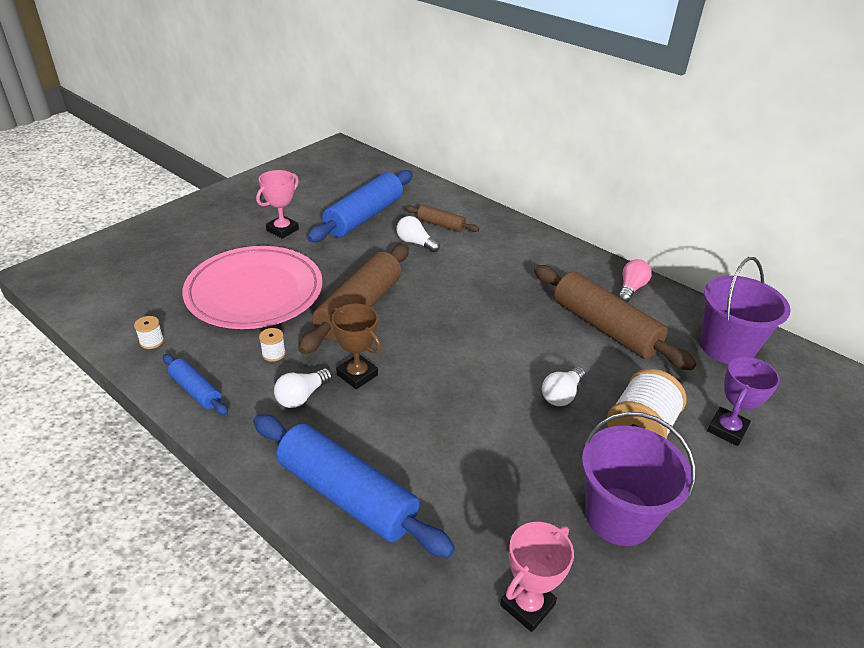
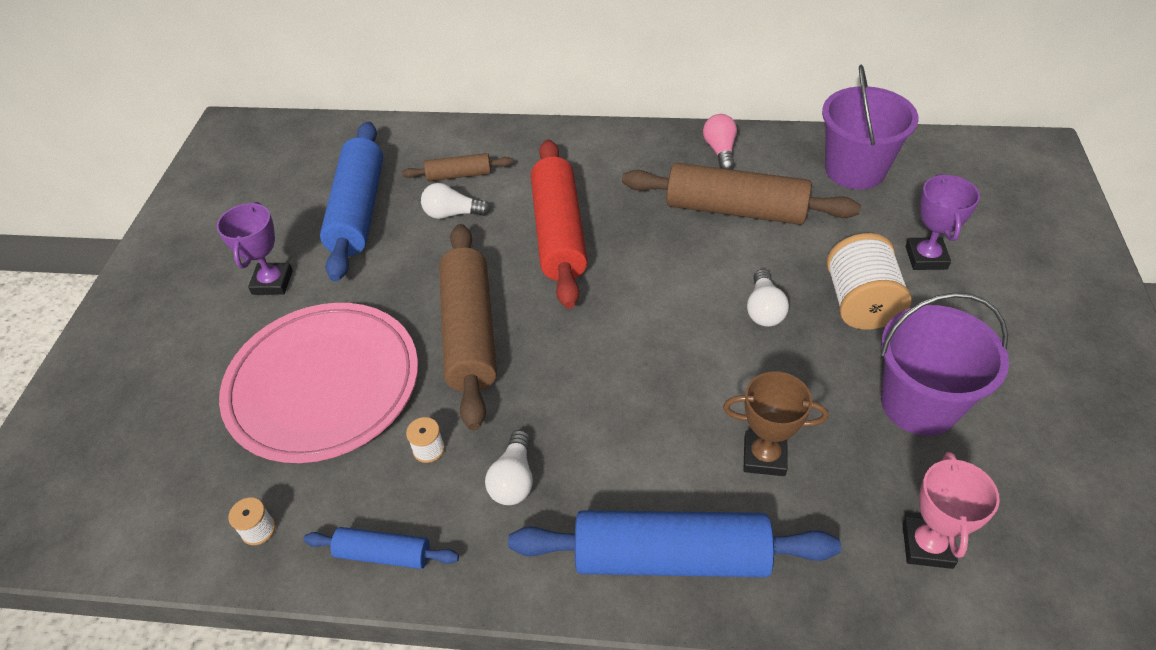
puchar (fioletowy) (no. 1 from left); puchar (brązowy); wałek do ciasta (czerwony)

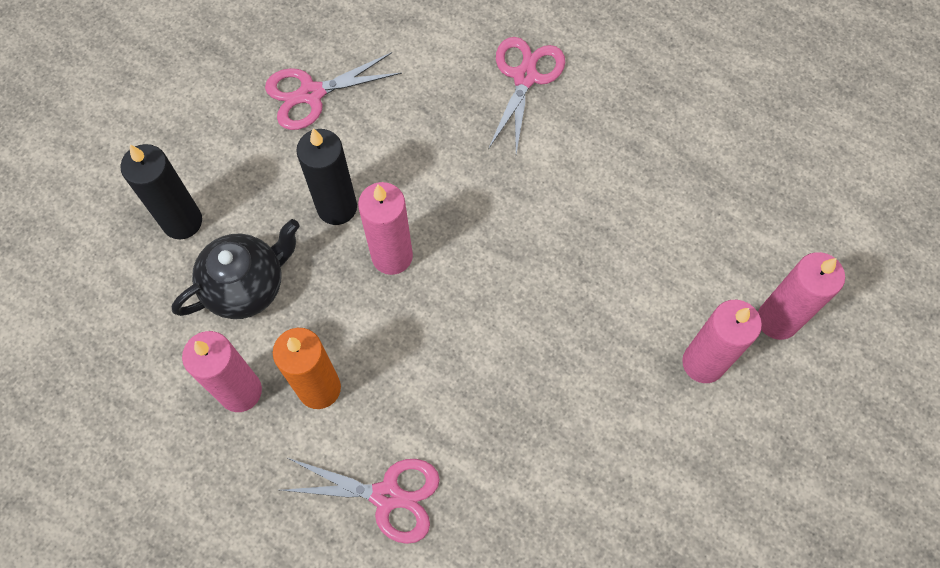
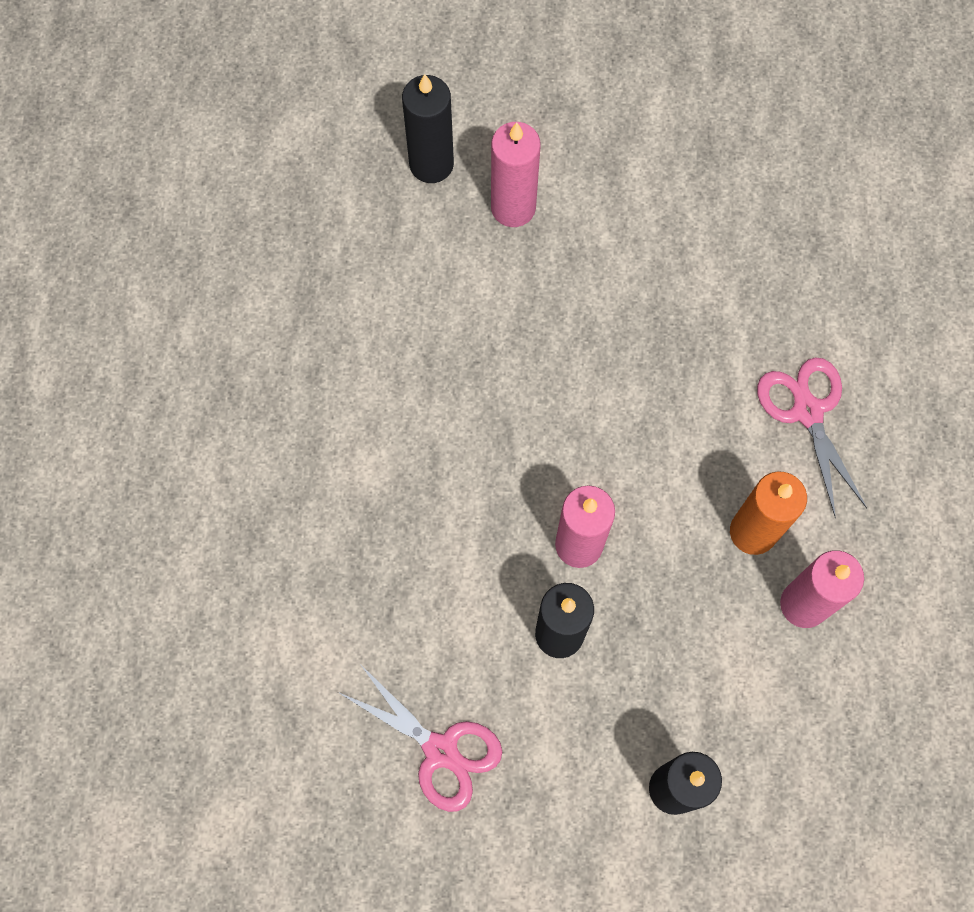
imbryk (czarny); nożyczki (różowy) (no. 3 from left in the first image); świeca (czarny) (no. 1 from left)

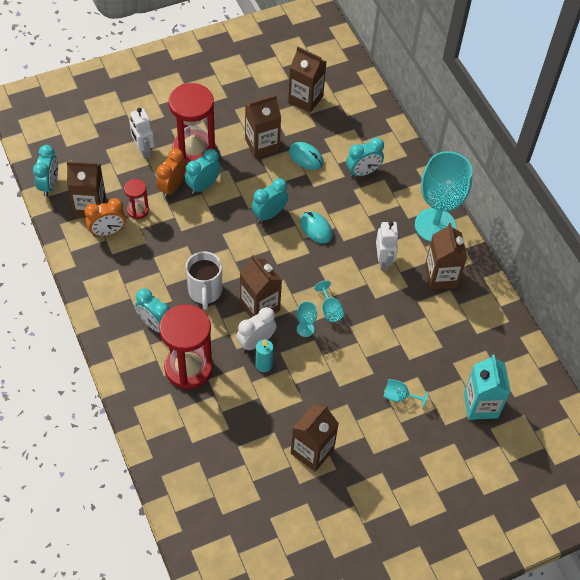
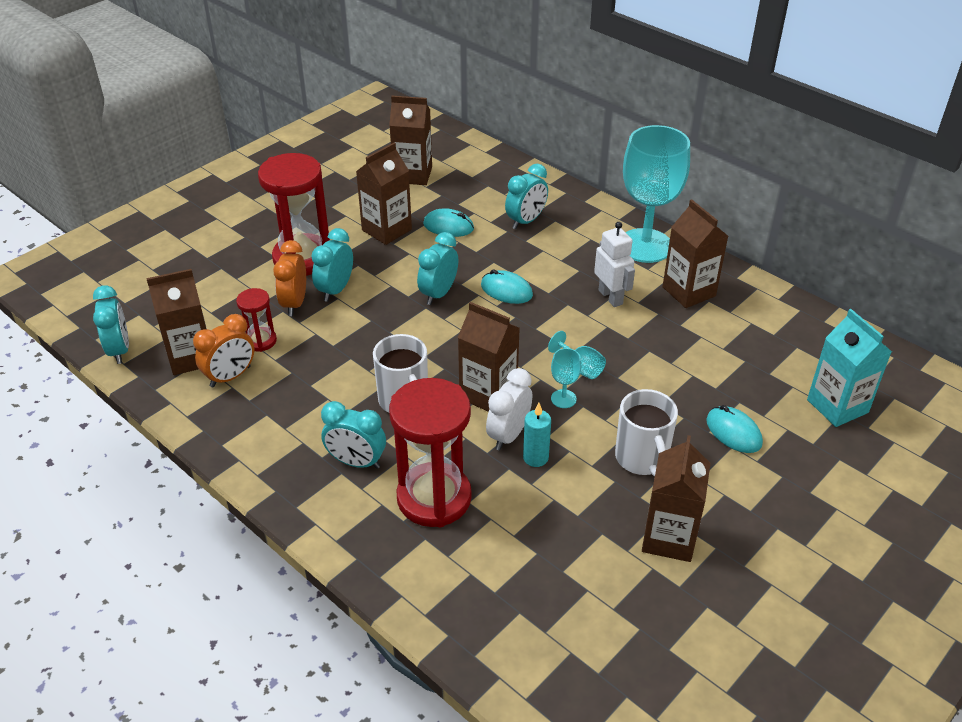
robot (biały) (no. 1 from left in the first image); myszka (turkusowy) (no. 3 from left); kubek (biały) (no. 2 from left)

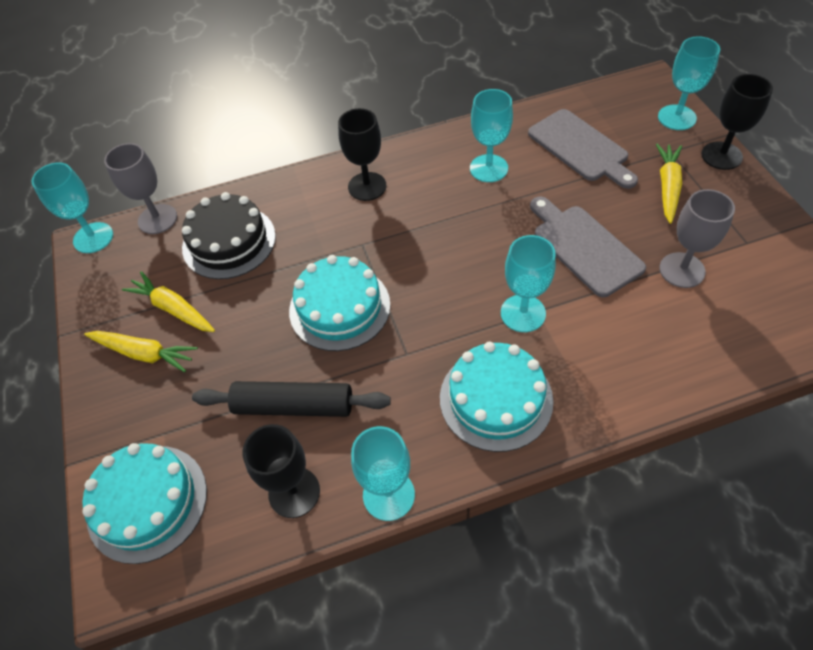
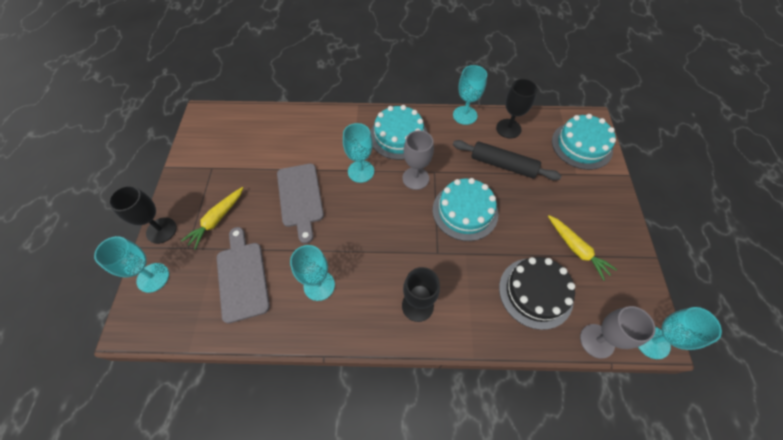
marchewka (żółty) (no. 1 from left in the first image); kielich (szary) (no. 1 from left)

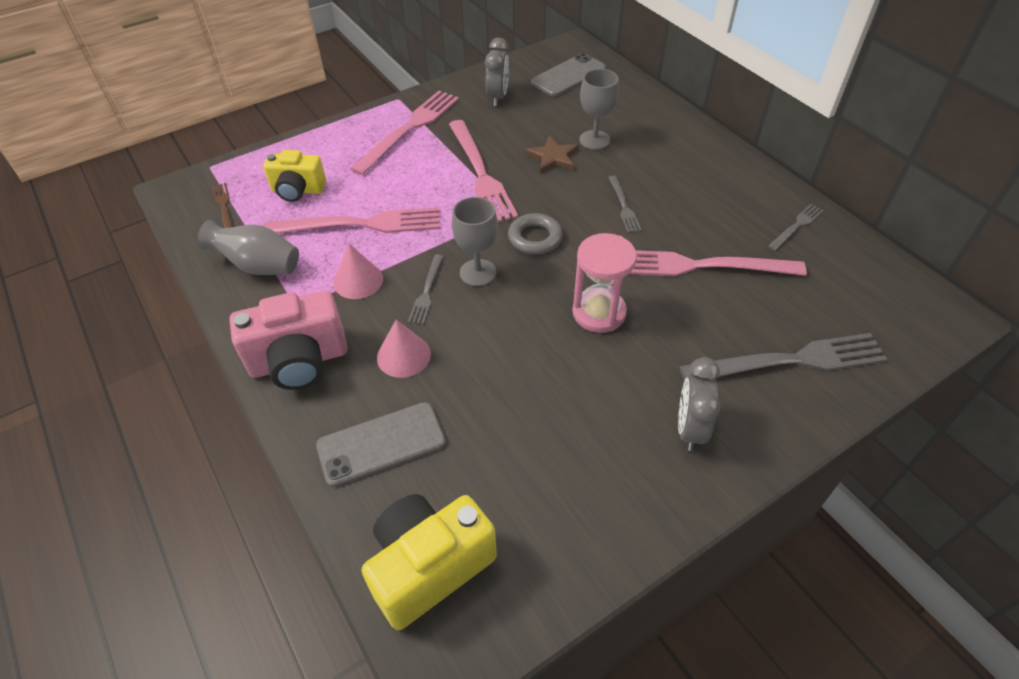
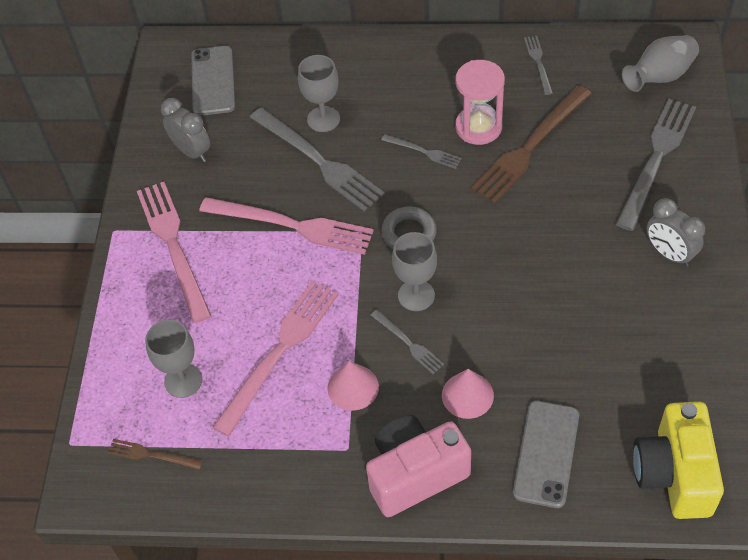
wazon (szary); aparat fotograficzny (różowy); kielich (szary) (no. 1 from left); widelec (szary) (no. 1 from left); klepsydra (różowy); widelec (brązowy) (no. 2 from left)

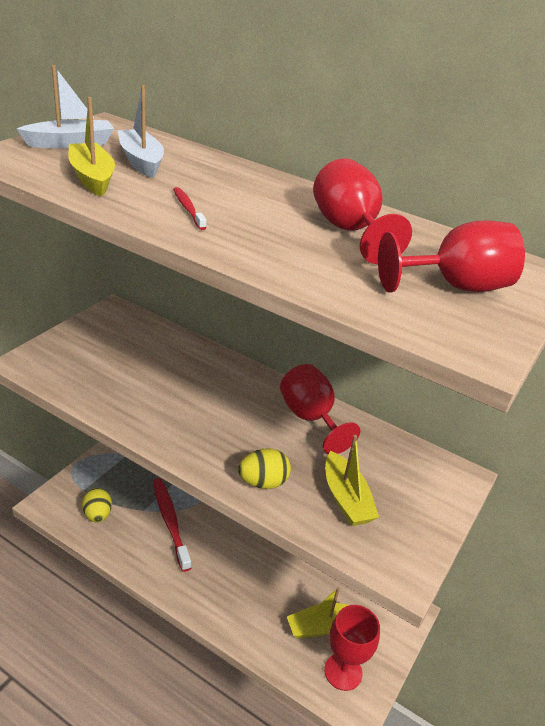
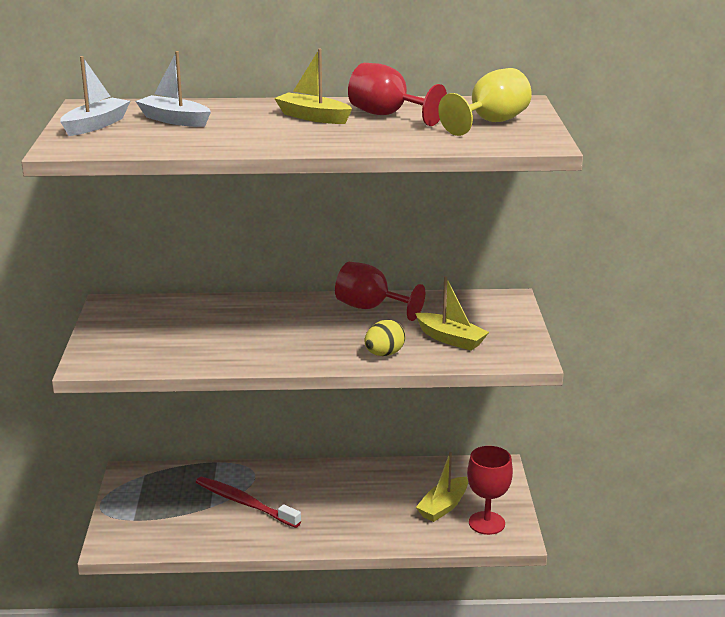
łódka (żółty) (no. 1 from left); jajko (żółty) (no. 1 from left in the first image); szczoteczka do zębów (czerwony) (no. 2 from left in the first image); kielich (żółty)

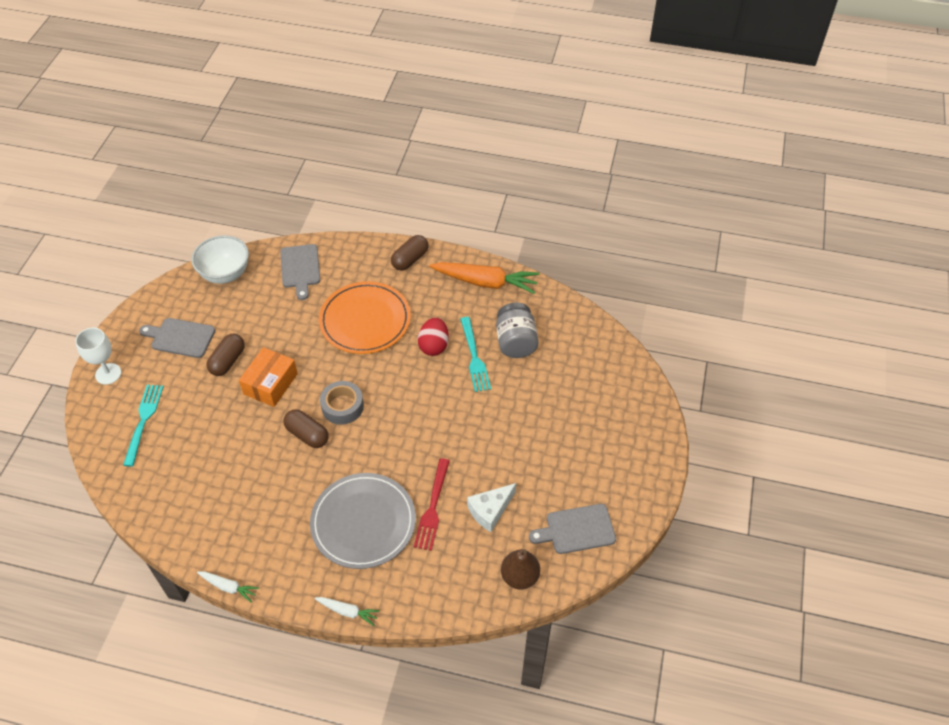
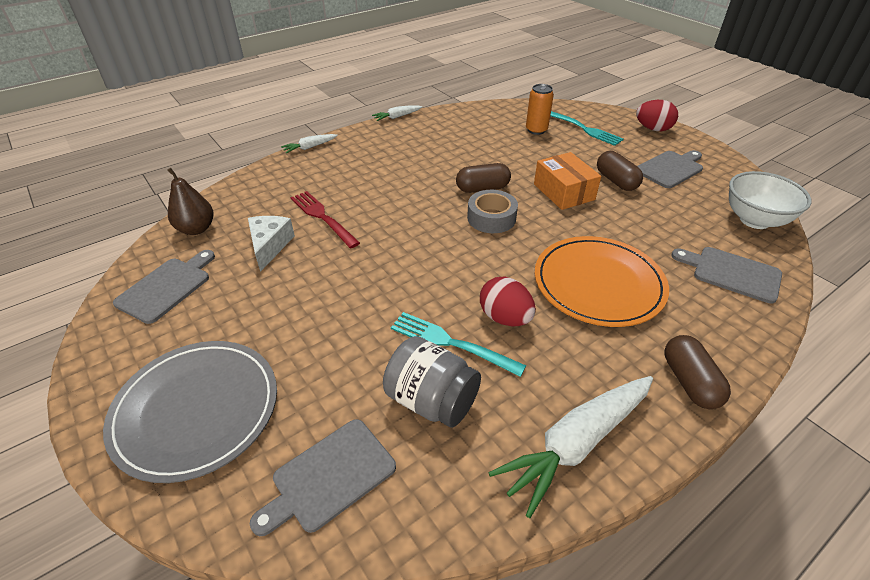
jajko (czerwony) (no. 2 from left); talerz (szary); marchewka (biały) (no. 3 from left); deska do krojenia (szary) (no. 2 from left); puszka (pomarańczowy)

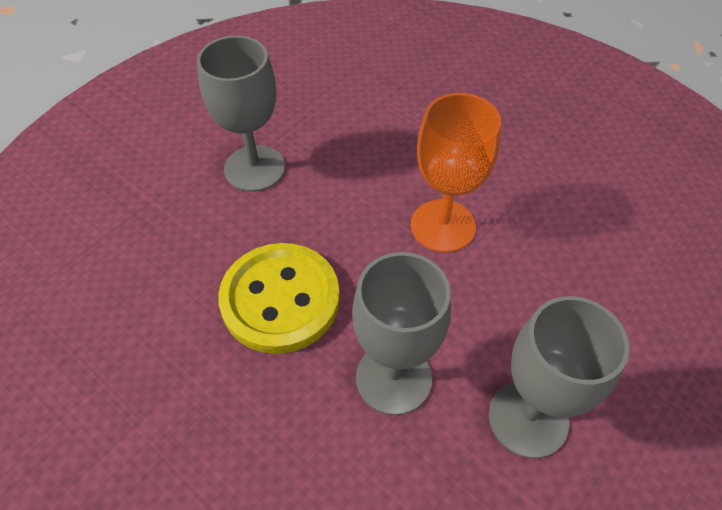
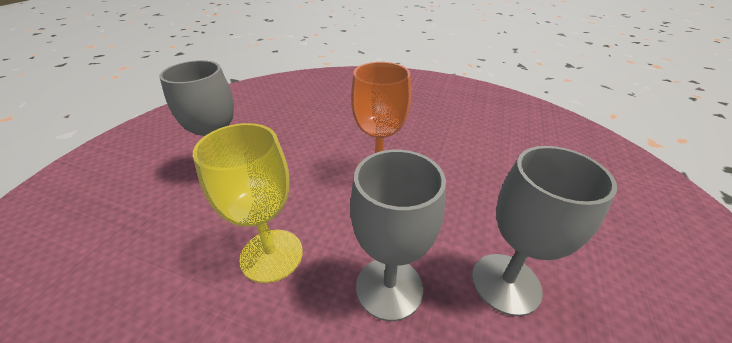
kielich (żółty)

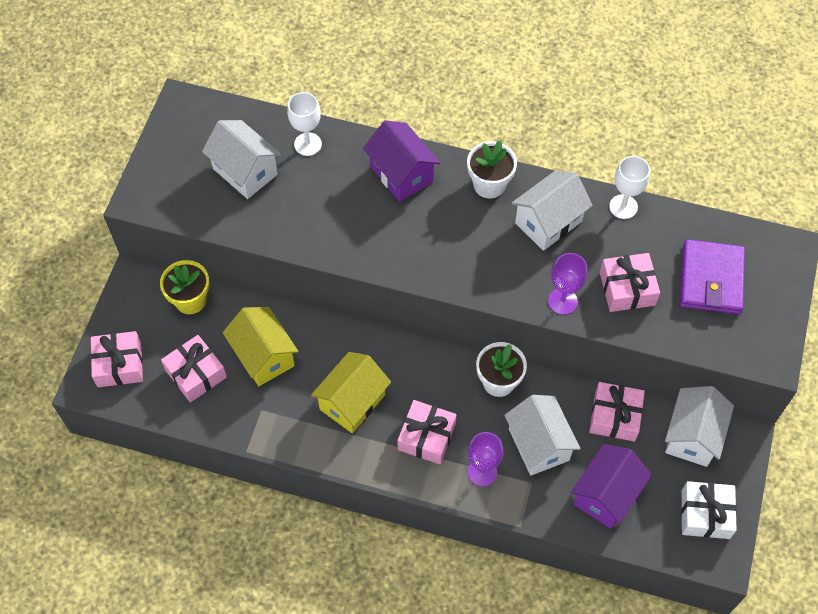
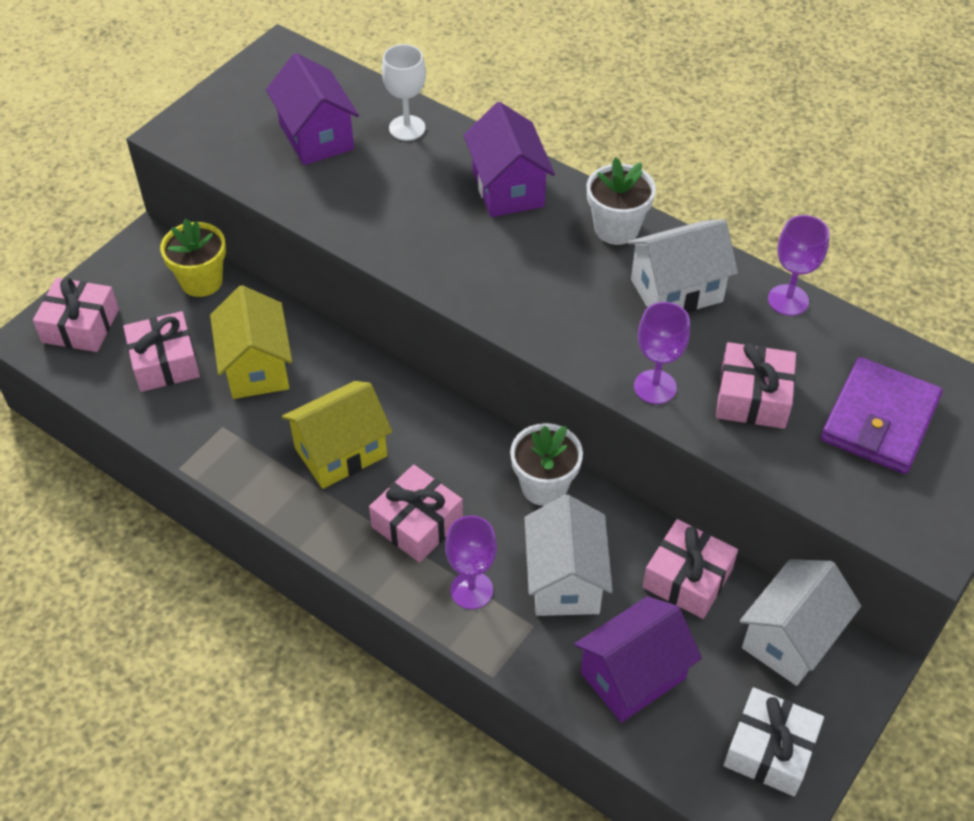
domek (fioletowy) (no. 1 from left); kielich (fioletowy) (no. 3 from left)

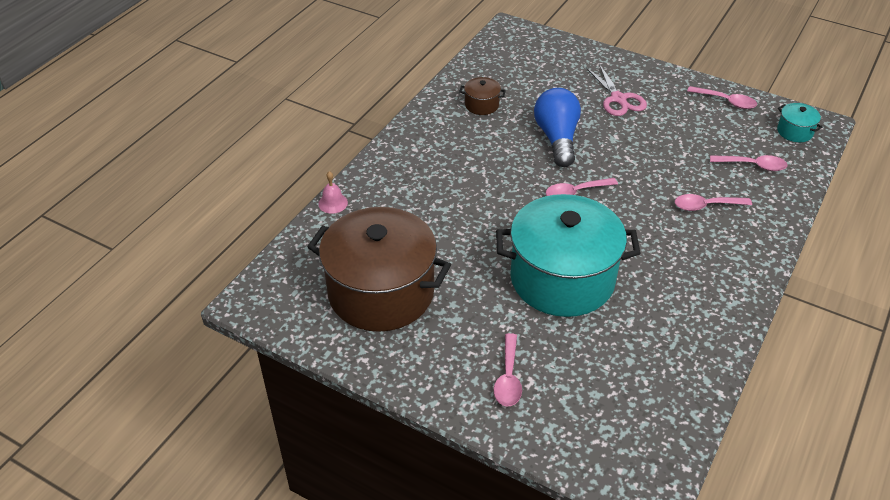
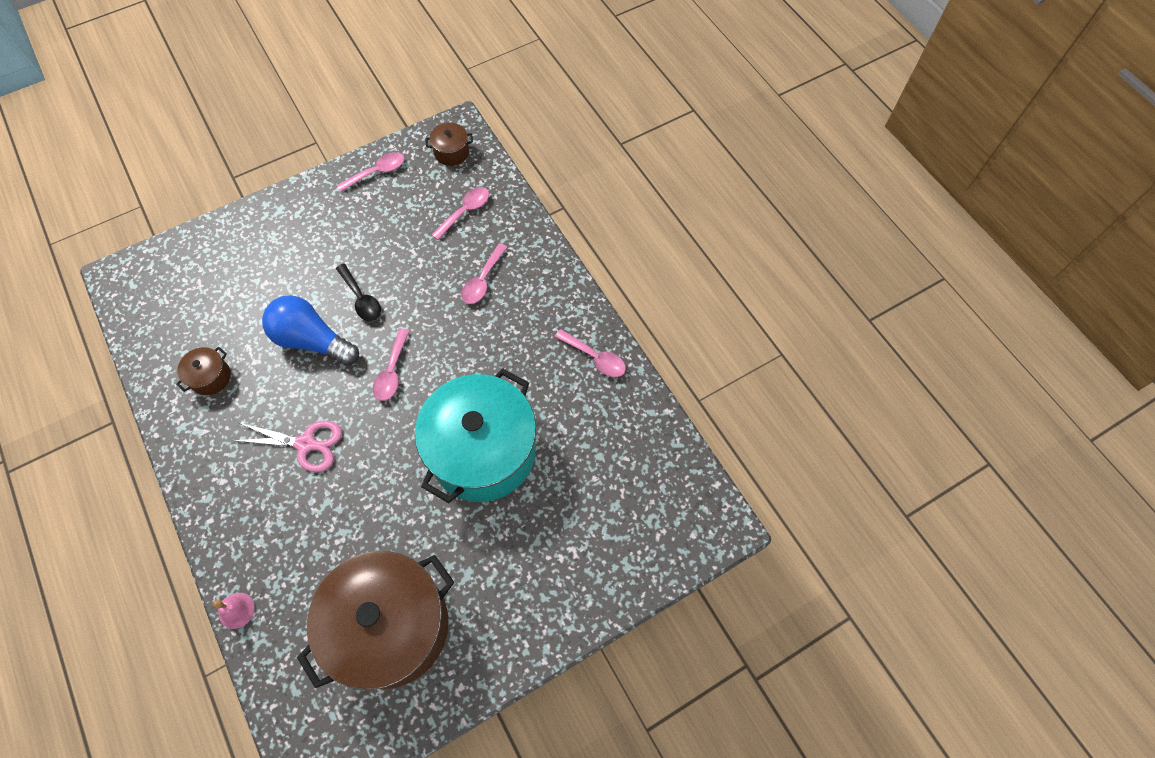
łyżka (różowy) (no. 5 from left); nożyczki (różowy); garnek (brązowy) (no. 3 from left); łyżka (czarny)

